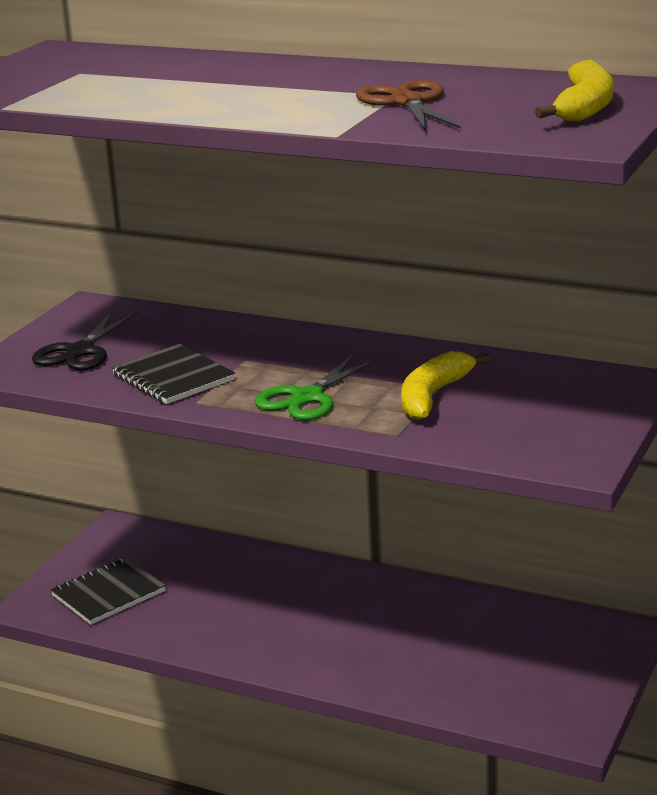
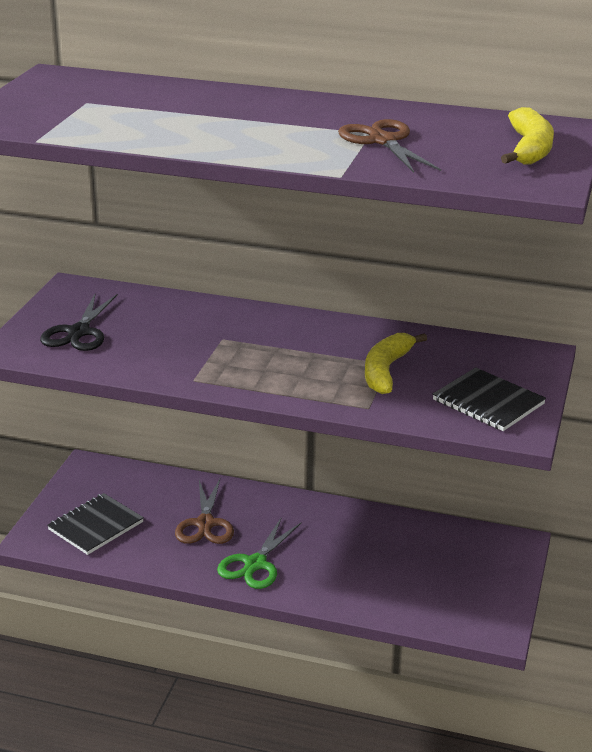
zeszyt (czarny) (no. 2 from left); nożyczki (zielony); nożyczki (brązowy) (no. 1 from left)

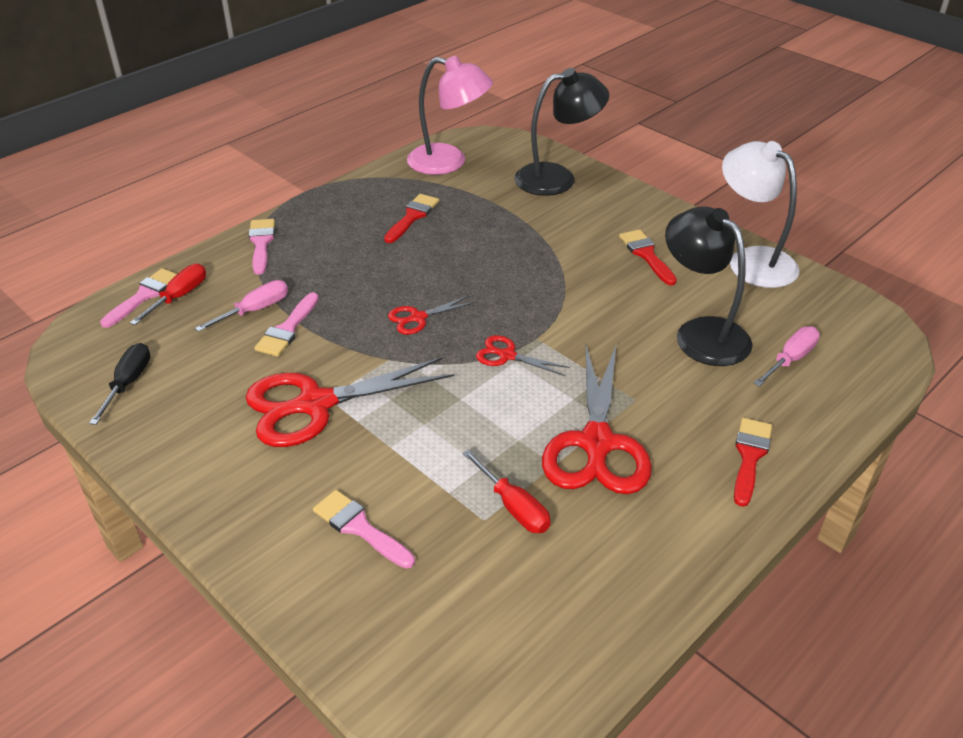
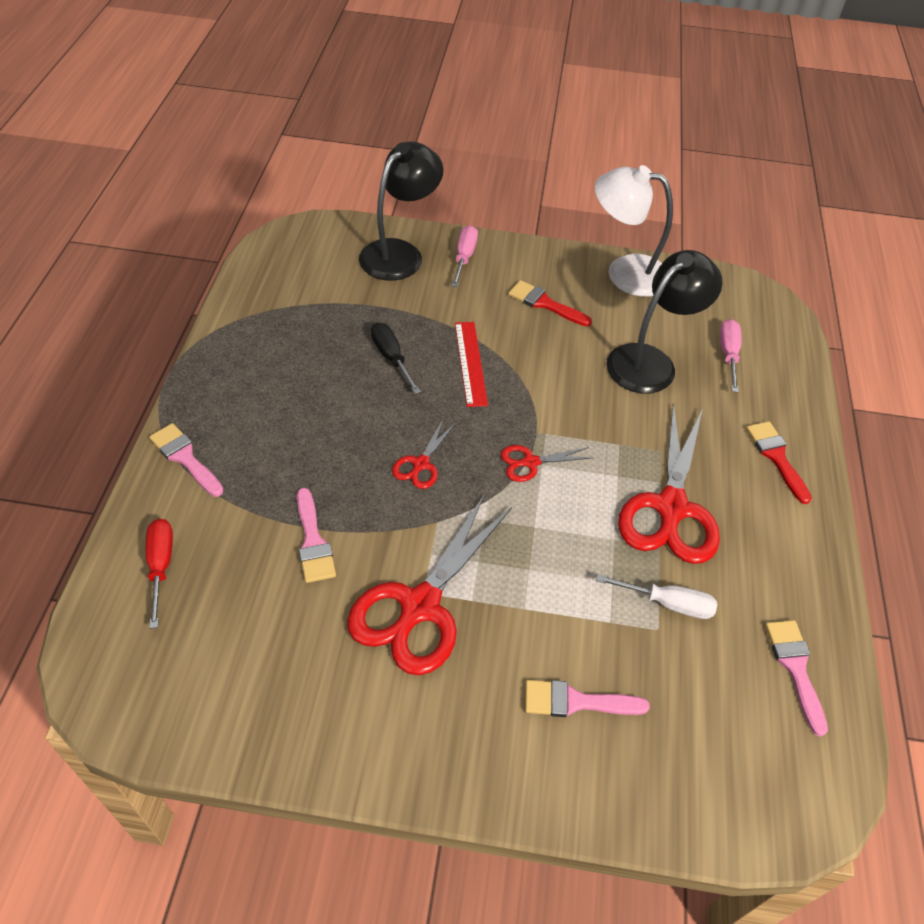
śrubokręt (czarny); pędzel (różowy) (no. 4 from left); śrubokręt (różowy) (no. 1 from left); pędzel (czerwony) (no. 1 from left in the first image); lampka (różowy); śrubokręt (biały); nożyczki (czerwony) (no. 4 from left); lampka (czarny) (no. 2 from left); linijka (czerwony)

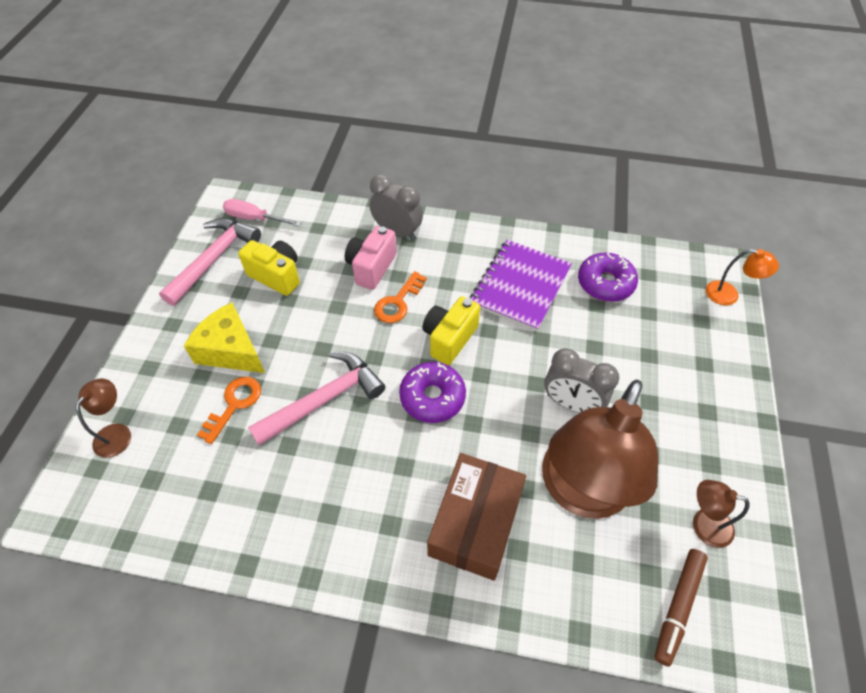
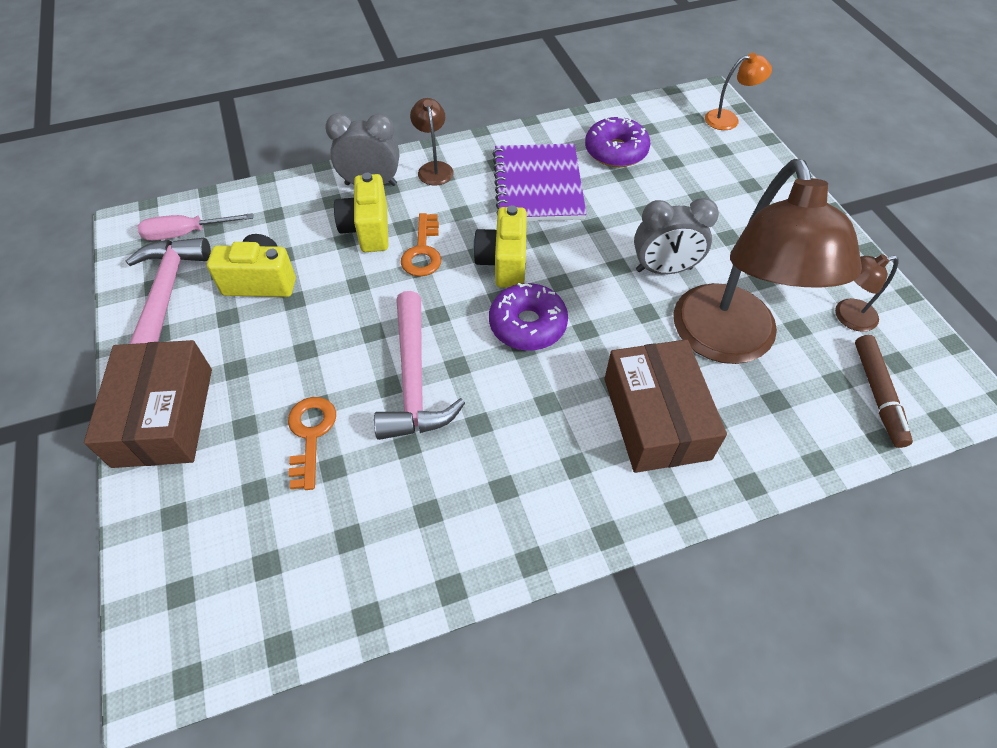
lampka (brązowy) (no. 1 from left); ser (żółty); młotek (różowy) (no. 2 from left); aparat fotograficzny (żółty) (no. 2 from left); pudełko (brązowy) (no. 1 from left)

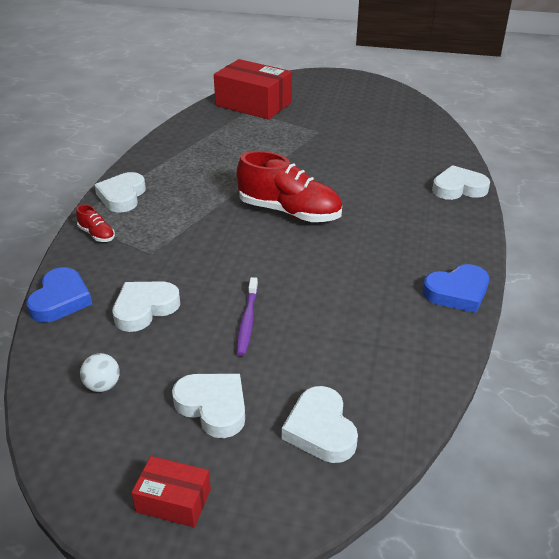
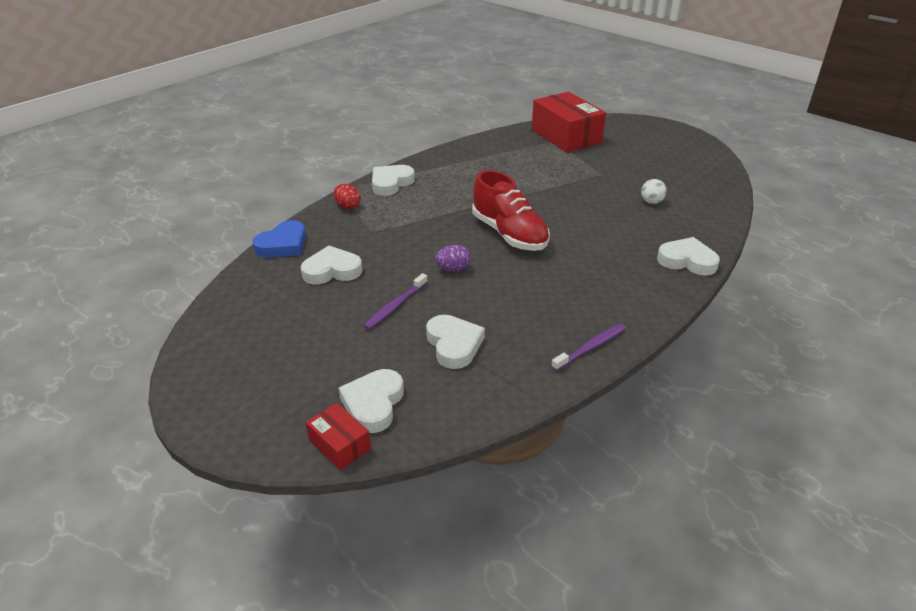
jajko (czerwony); piłka (biały); pudełko (czerwony) (no. 1 from left); serce (biały) (no. 4 from left); szczoteczka do zębów (fioletowy) (no. 2 from left); jajko (fioletowy)

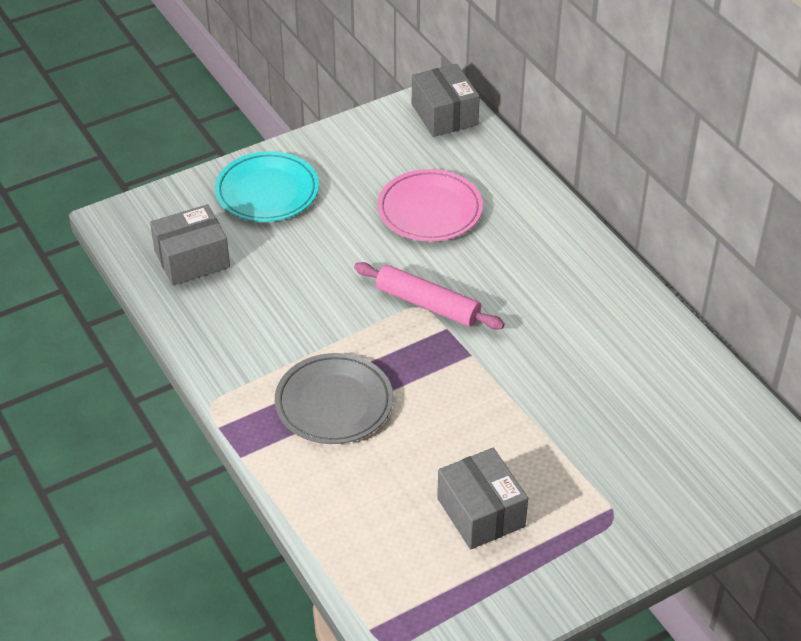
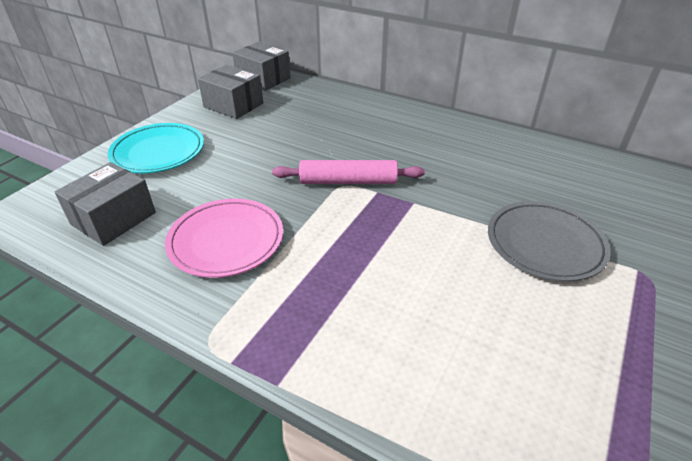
talerz (szary); talerz (różowy); pudełko (szary) (no. 2 from left)

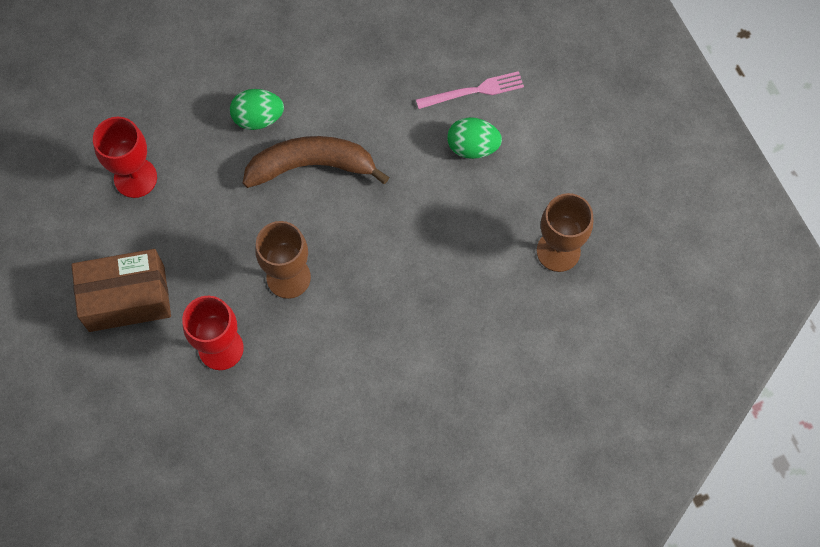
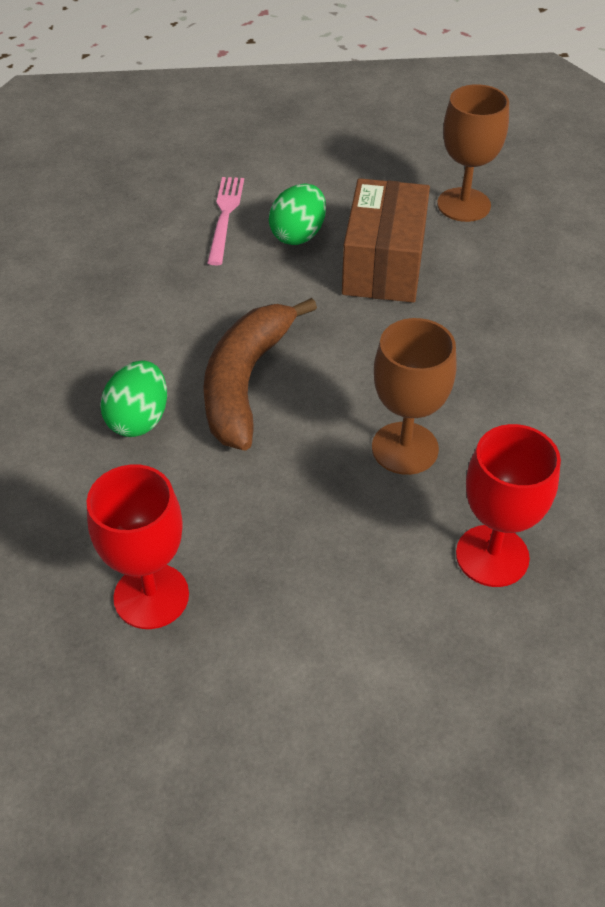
pudełko (brązowy)

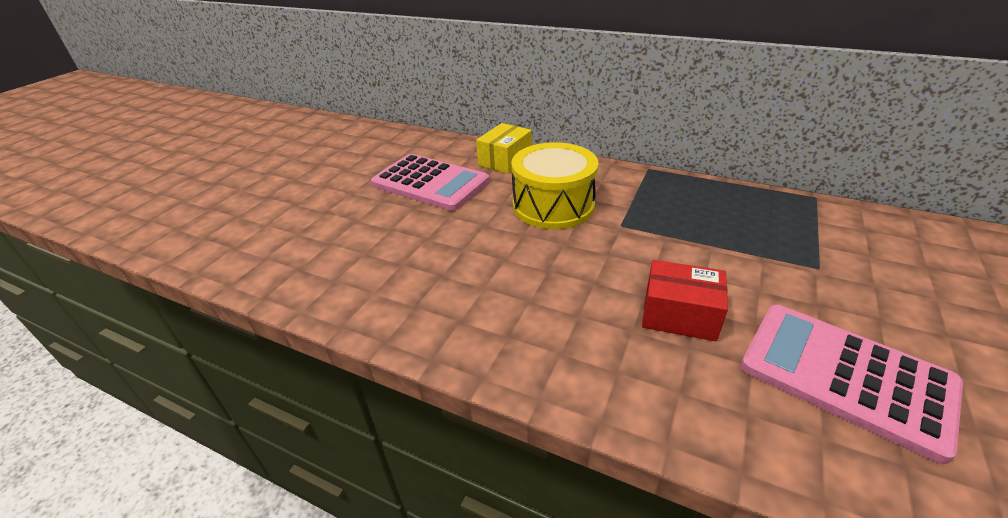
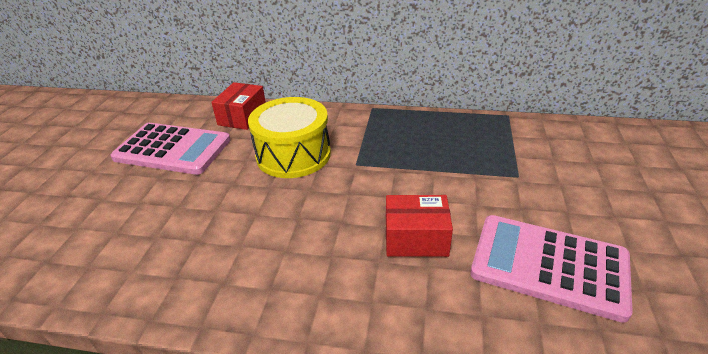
pudełko (czerwony) (no. 1 from left)

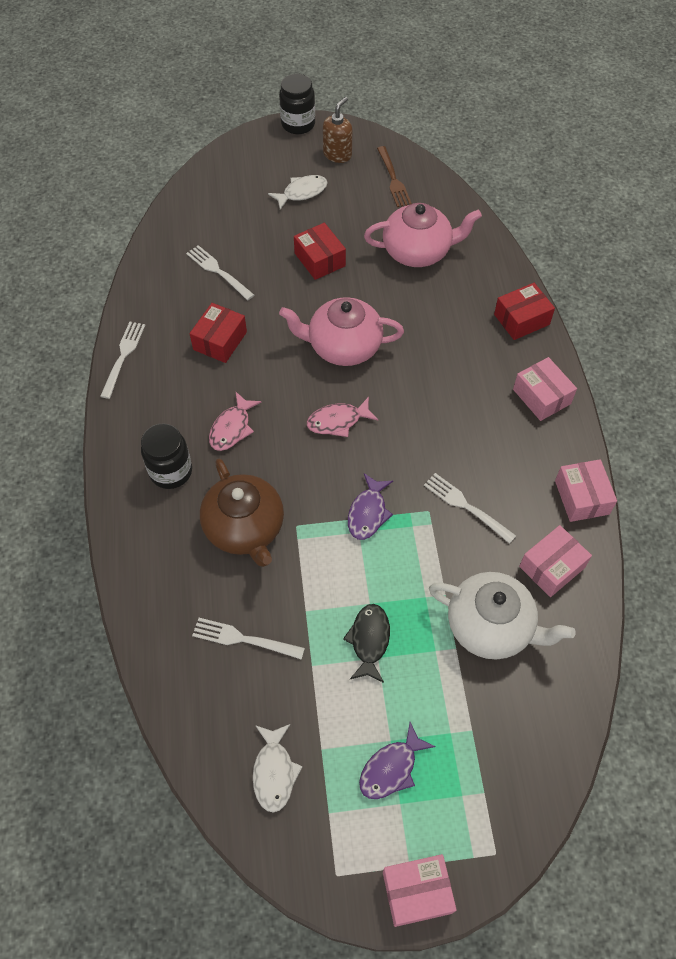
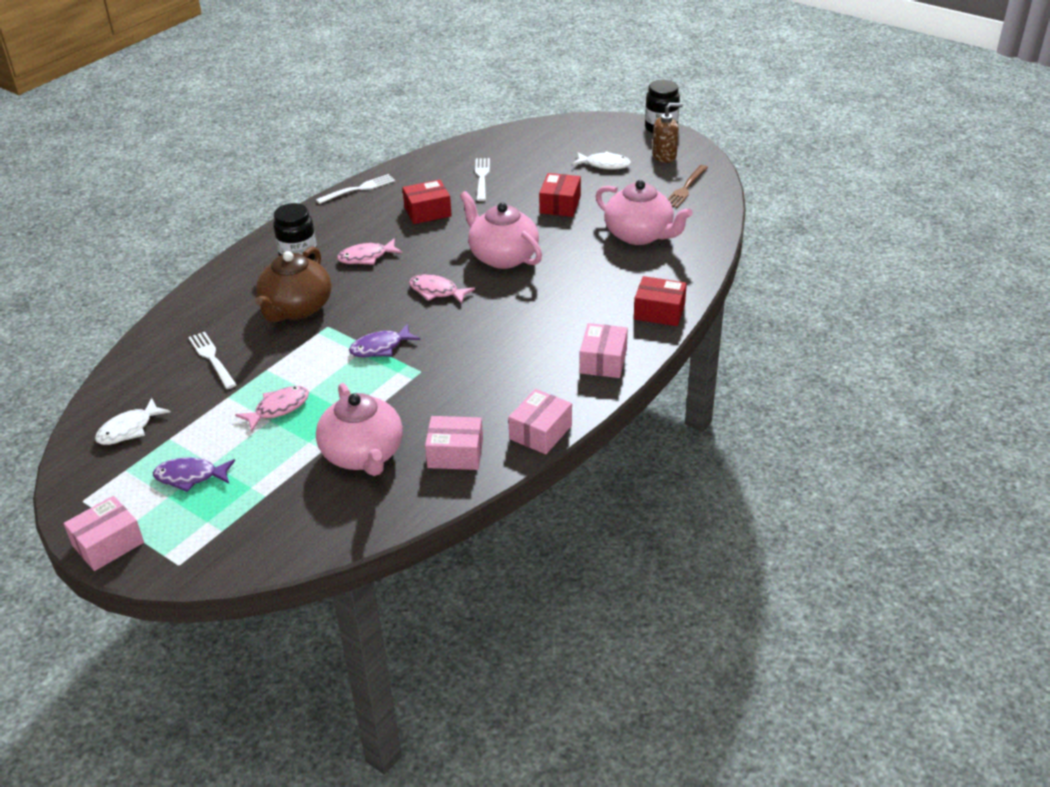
ryba (różowy) (no. 1 from left); pudełko (różowy) (no. 1 from left); widelec (biały) (no. 4 from left in the first image); imbryk (różowy) (no. 1 from left)

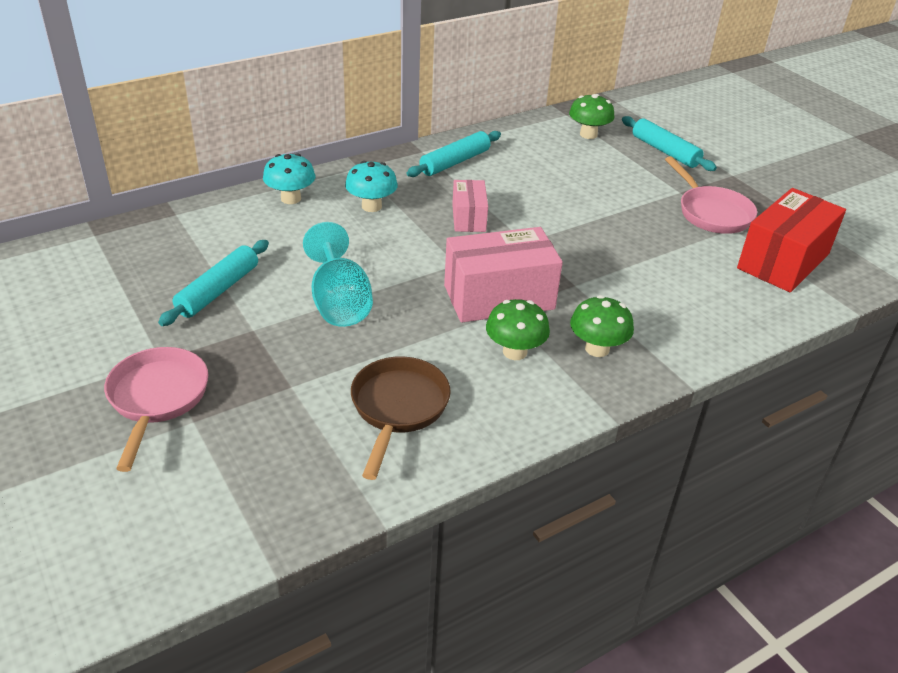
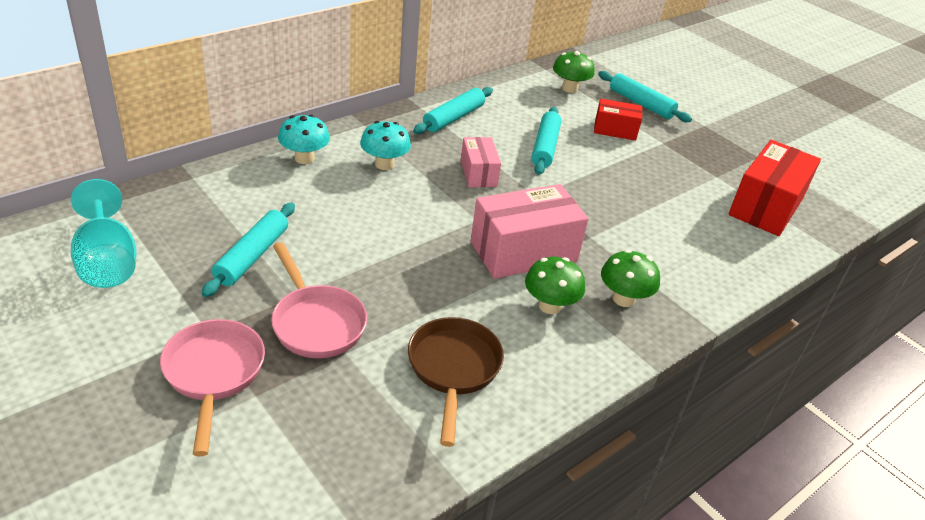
kielich (turkusowy); patelnia (różowy) (no. 2 from left); wałek do ciasta (turkusowy) (no. 3 from left); pudełko (czerwony) (no. 1 from left)

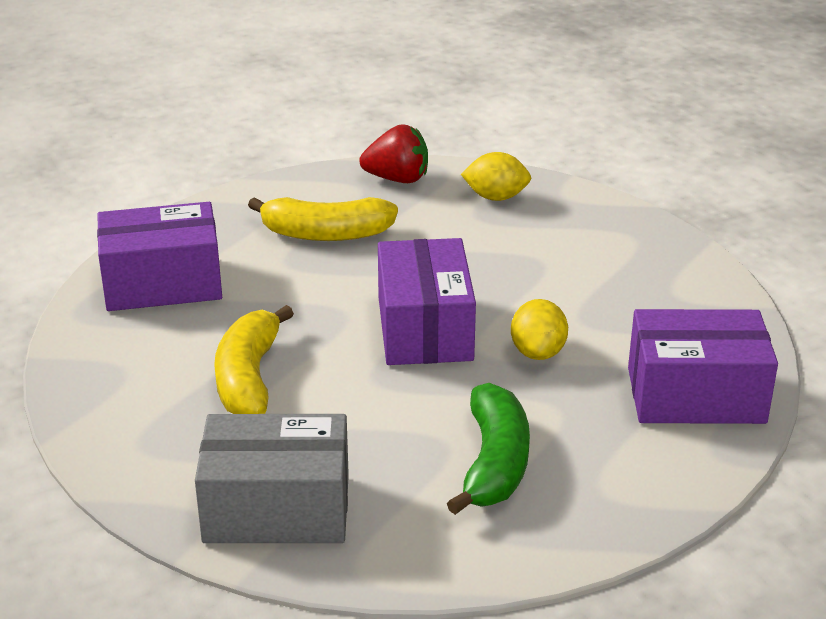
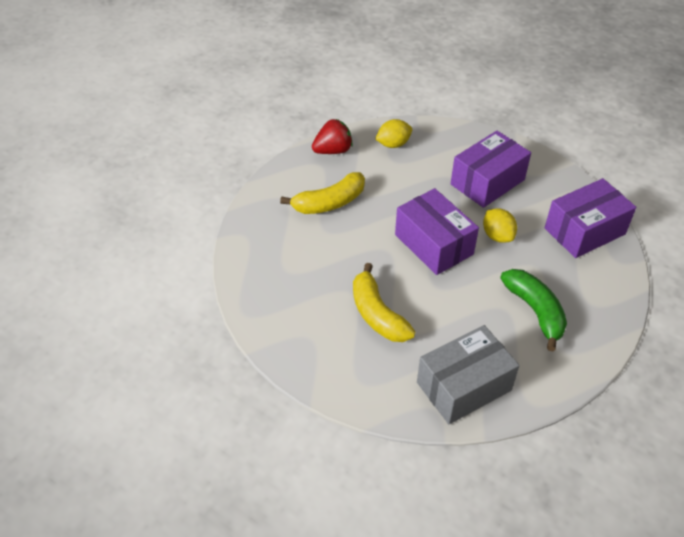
pudełko (fioletowy) (no. 2 from left)

